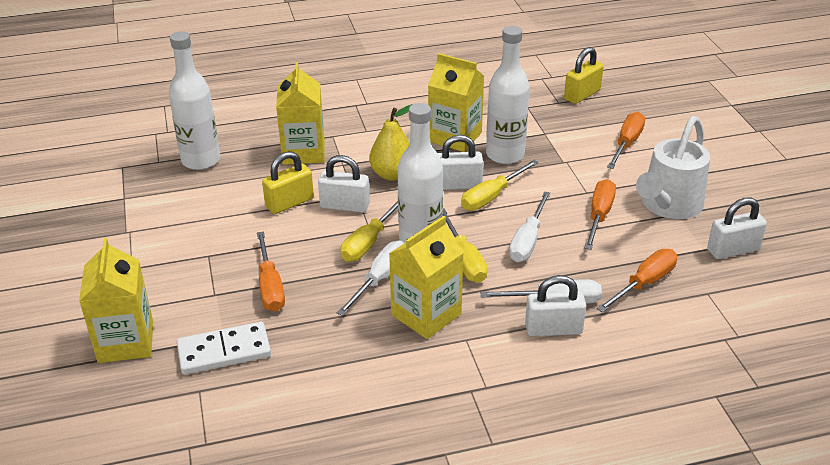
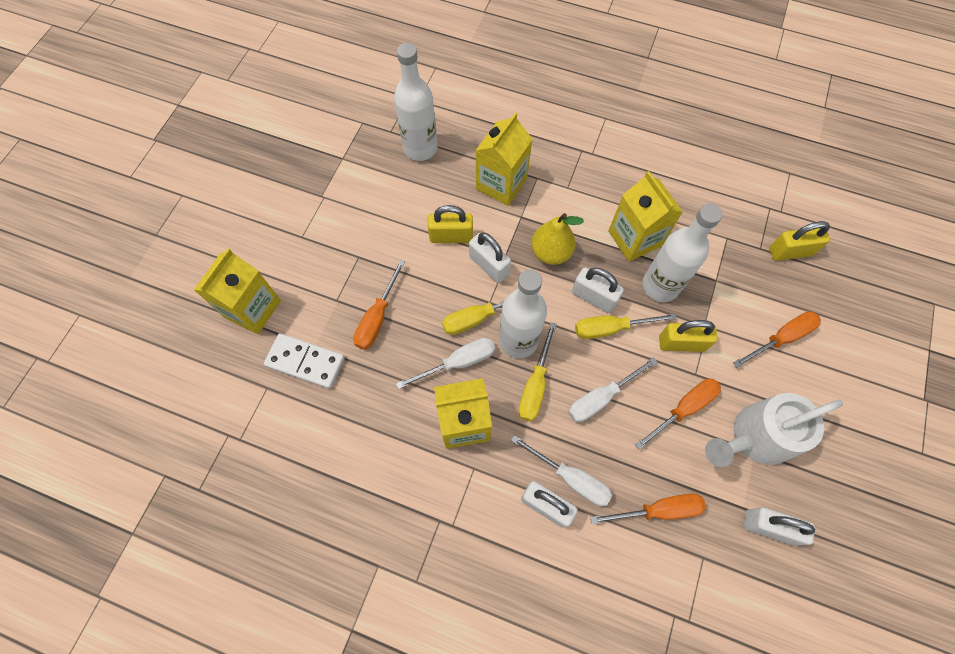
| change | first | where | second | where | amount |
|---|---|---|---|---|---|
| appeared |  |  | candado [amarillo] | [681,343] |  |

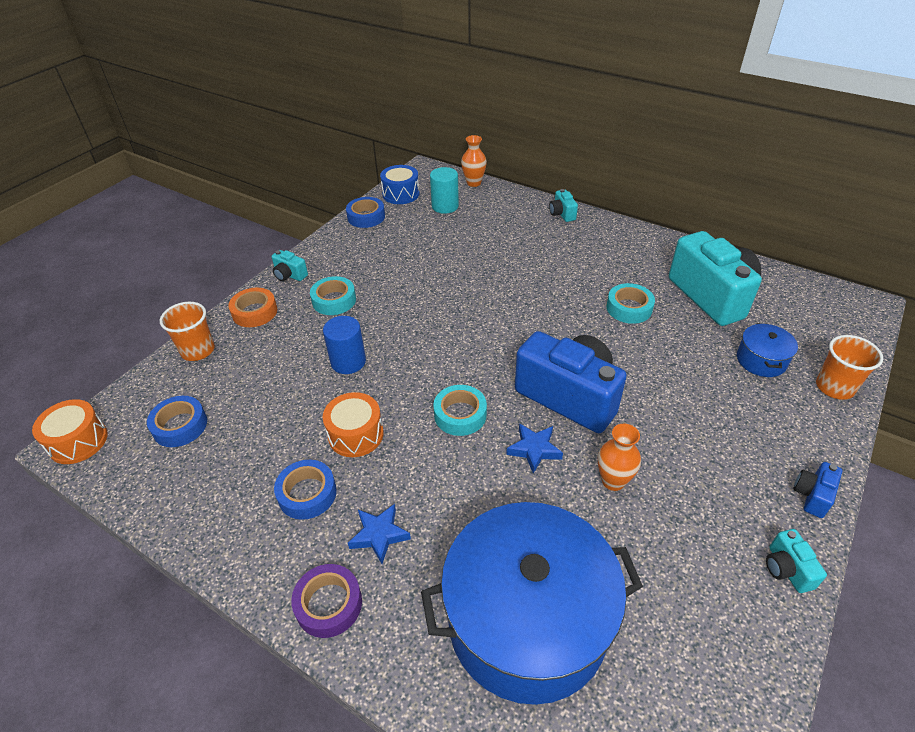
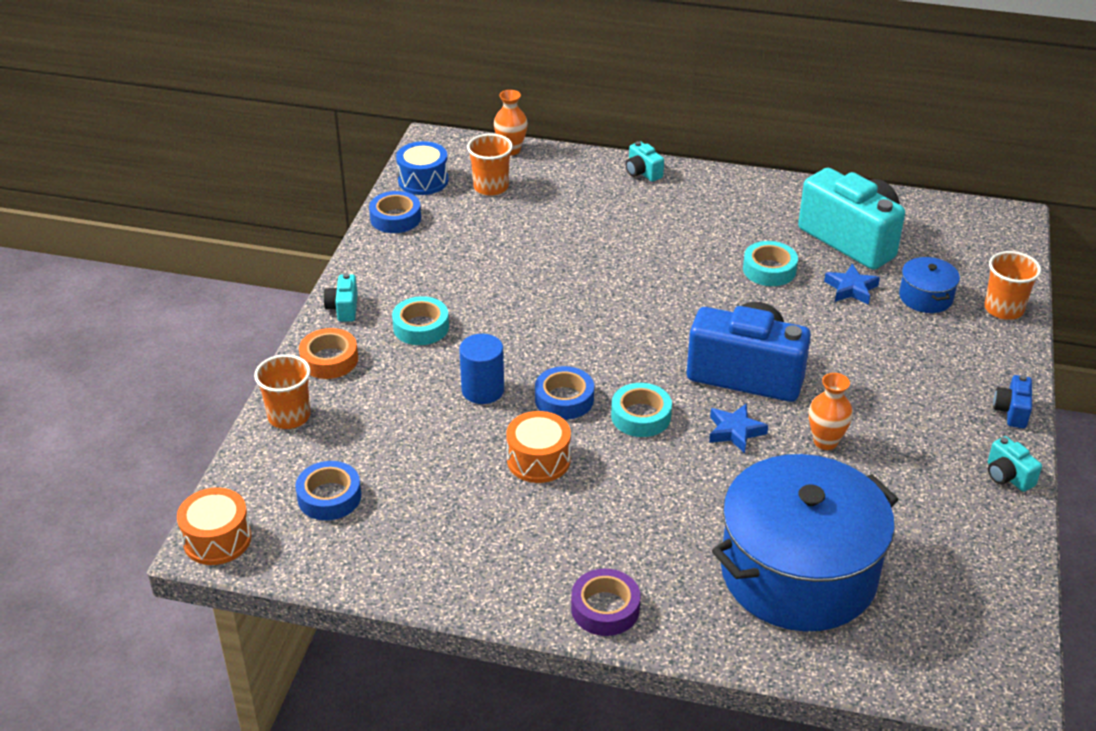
| change | first | where | second | where | amount |
|---|---|---|---|---|---|
| spun | cámara [turquesa] | [289,275] |  | [343,308] | 75 degrees clockwise |
| exchanged | cilindro [turquesa] | [445,206] | vaso [naranja] | [491,187] |  |
| relocated | cinta adhesiva [azul] | [307,493] |  | [564,399] |  |
| relocated | estrella [azul] | [379,535] |  | [851,289] |  |

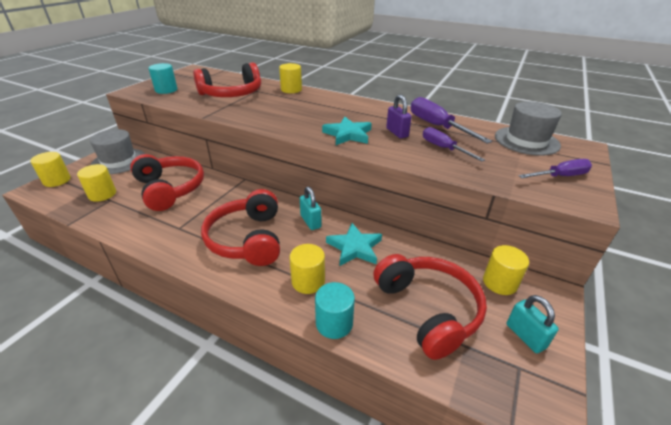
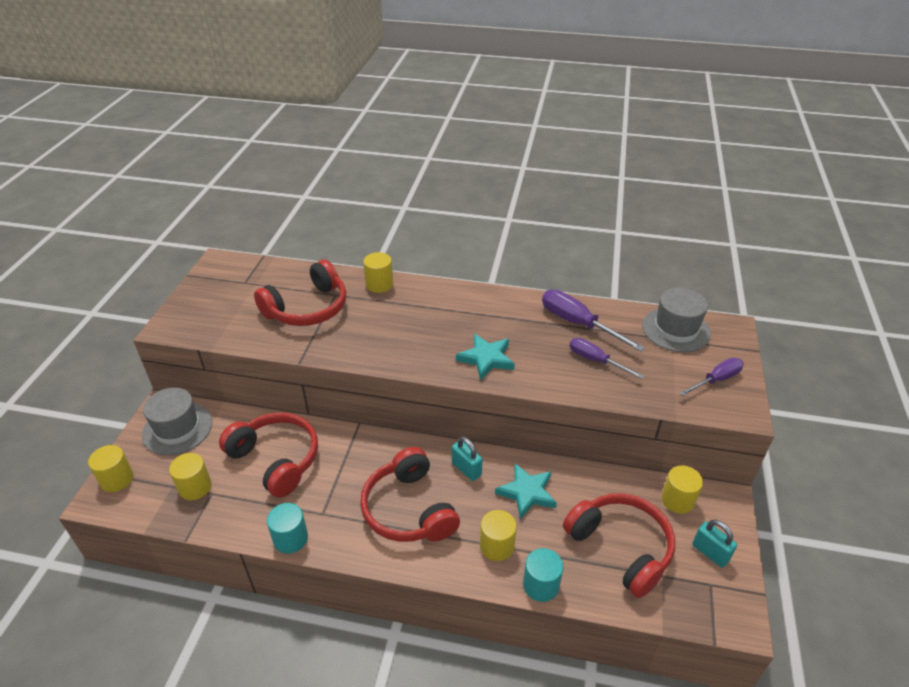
| change | first | where | second | where | amount |
|---|---|---|---|---|---|
| relocated | cilindro [turquesa] | [166,90] |  | [290,538] |  |
| missing | candado [morado] | [397,133] |  |  |  |

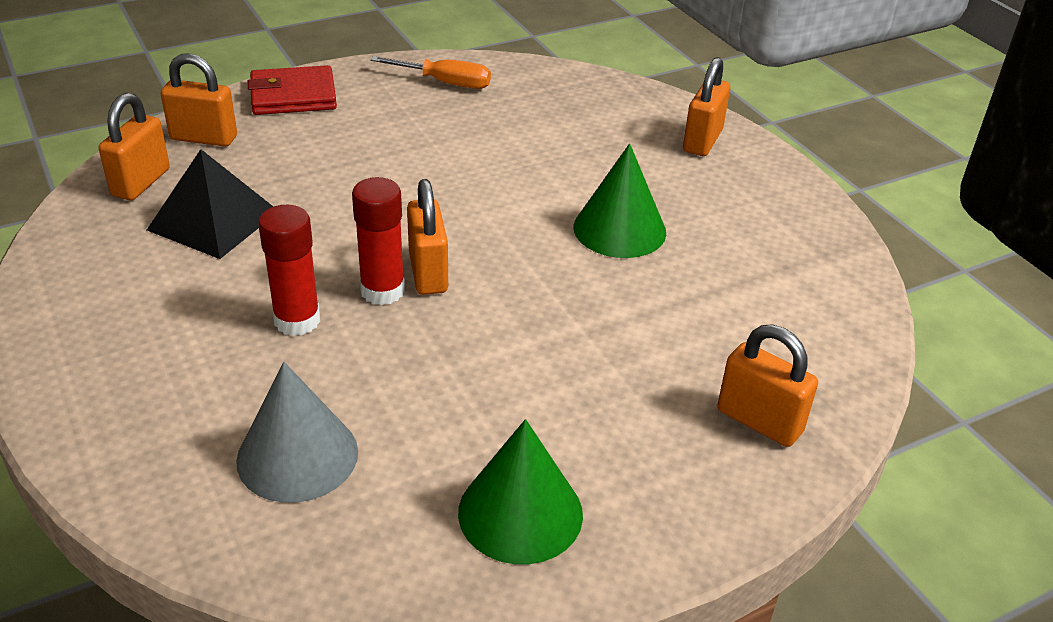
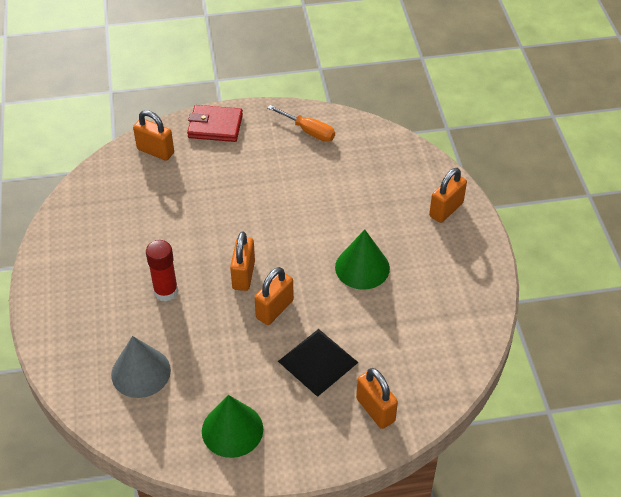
| change | first | where | second | where | amount |
|---|---|---|---|---|---|
| relocated | candado [naranja] | [141,183] |  | [274,309] |  |
| relocated | pirámide [negro] | [214,220] |  | [318,361] |  |
| missing | barra de pegamento [rojo] | [382,291] |  |  |  |

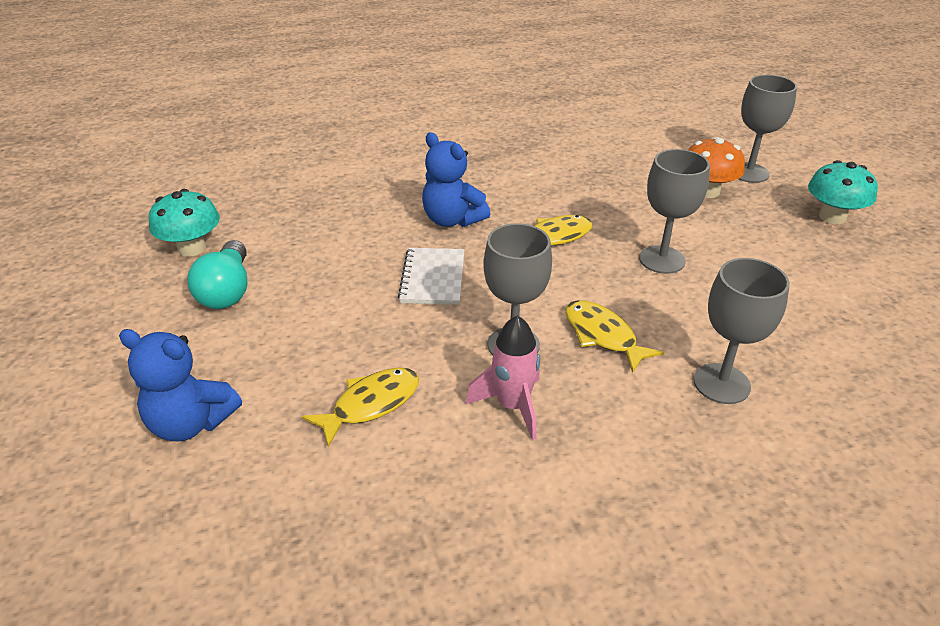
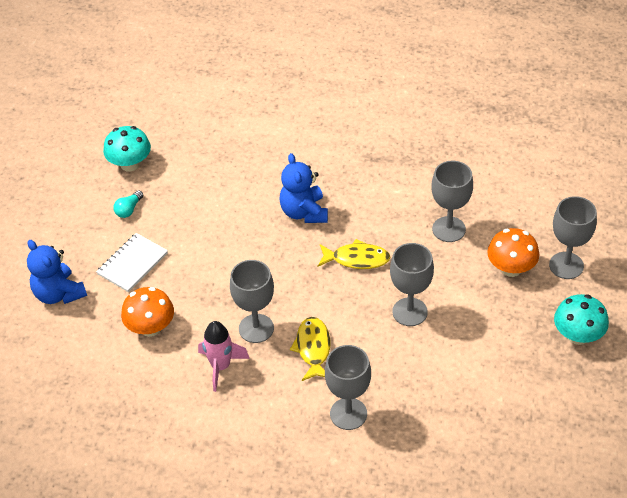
| change | first | where | second | where | amount |
|---|---|---|---|---|---|
| relocated | cuaderno [blanco] | [433,278] |  | [132,264] |  |
| size | bombilla [turquesa] | [227,291] |  | [129,209] | x0.54 |
| exchanged | pez [amarillo] | [371,404] | seta [naranja] | [150,327] |  |
| appeared |  |  | copa [gris] | [448,229] |  |

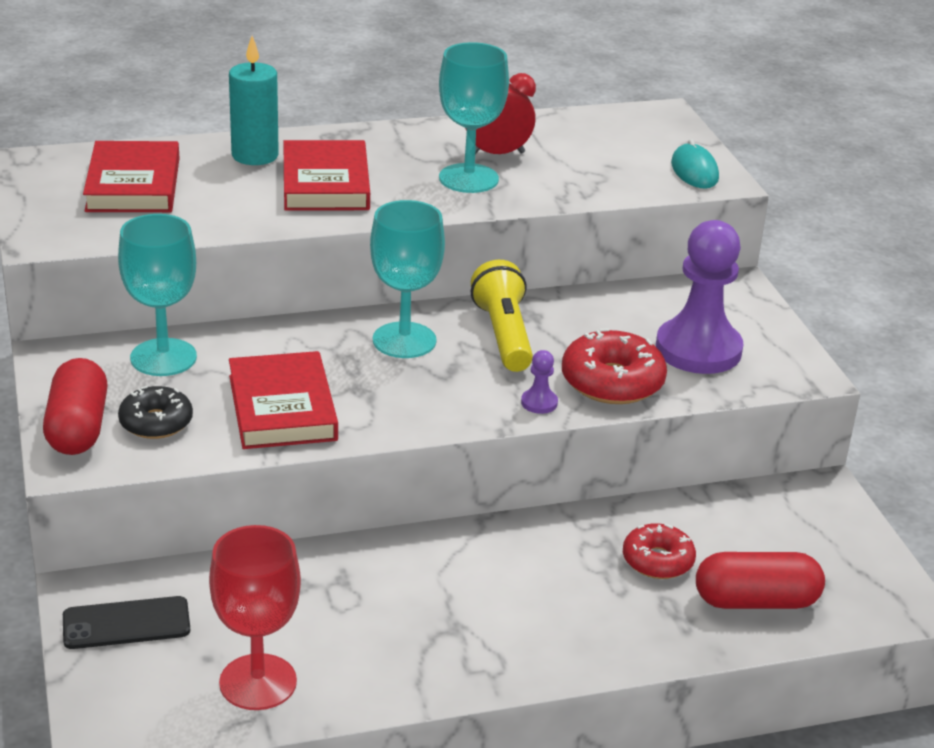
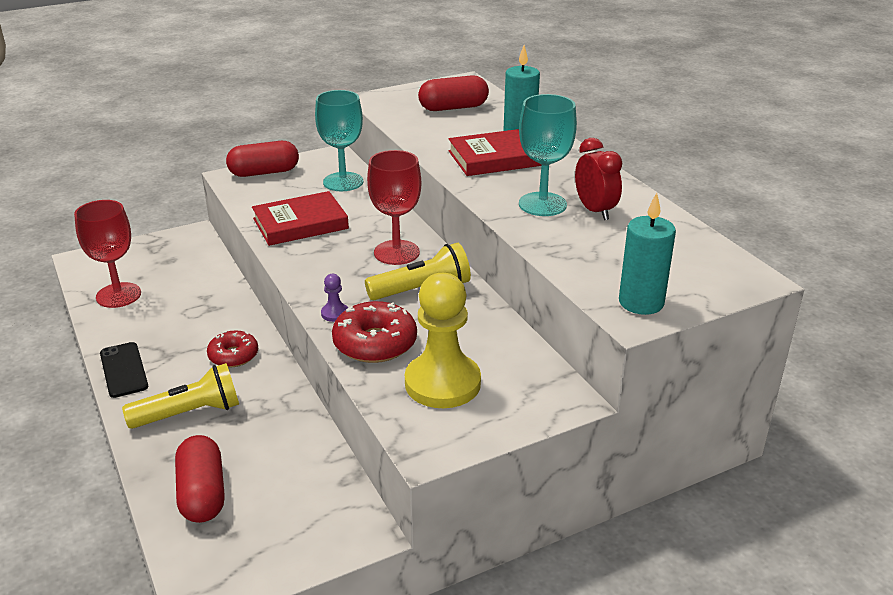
| change | first | where | second | where | amount |
|---|---|---|---|---|---|
| relocated | móvil [negro] | [126,624] |  | [123,370] |  |
| appeared |  |  | lámpara de mano [amarillo] | [190,413] |  |
| relocated | rosquilla [rojo] | [657,561] |  | [233,355] |  |
| colour | copa [turquesa] | [404,340] | copa [rojo] | [396,252] |  |
| colour | peón [morado] | [698,349] | peón [amarillo] | [442,383] |  |
| exchanged | libro [rojo] | [133,185] | cápsula [rojo] | [453,108] |  |
| exchanged | ratón [turquesa] | [694,171] | vela [turquesa] | [641,302] |  |
| missing | rosquilla [negro] | [156,422] |  |  |  |

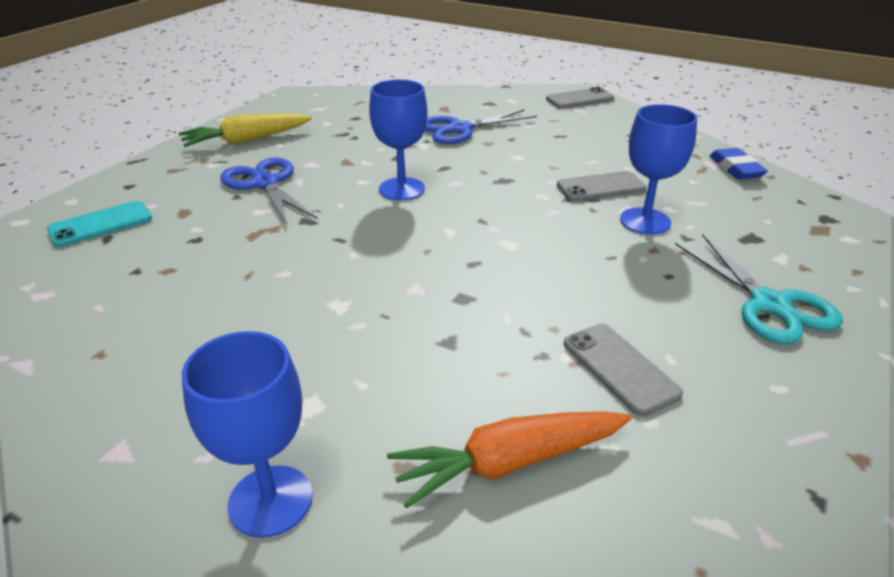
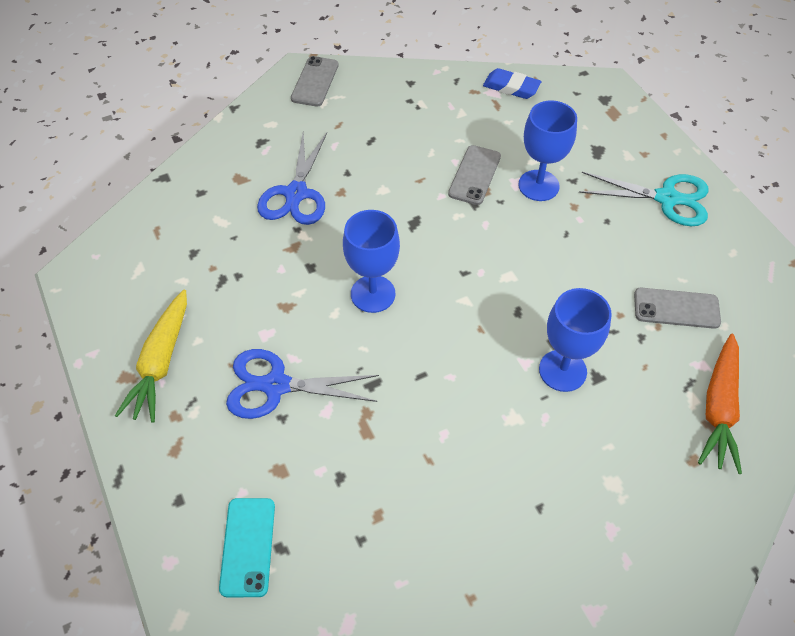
| change | first | where | second | where | amount |
|---|---|---|---|---|---|
| relocated | copa [azul] | [270,500] |  | [562,370] |  |

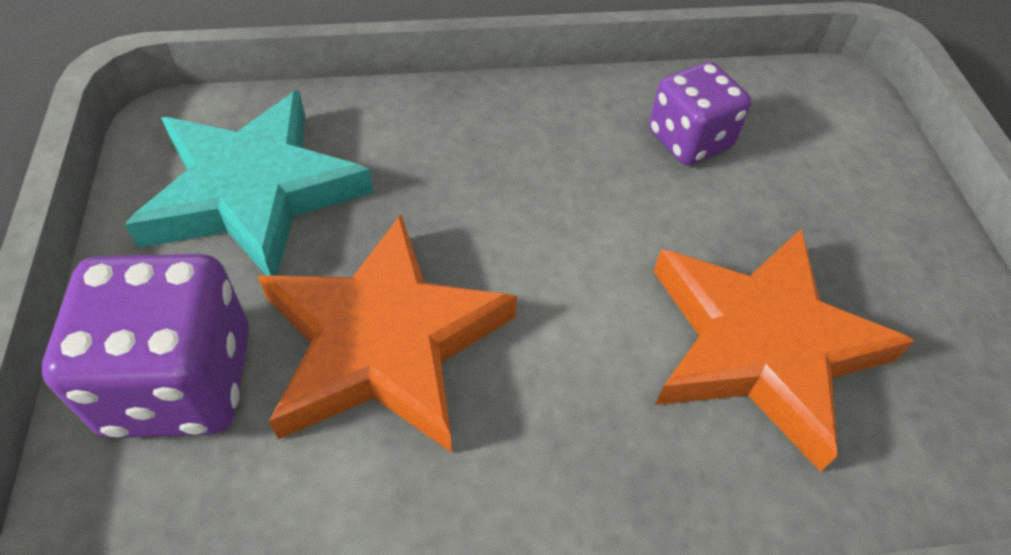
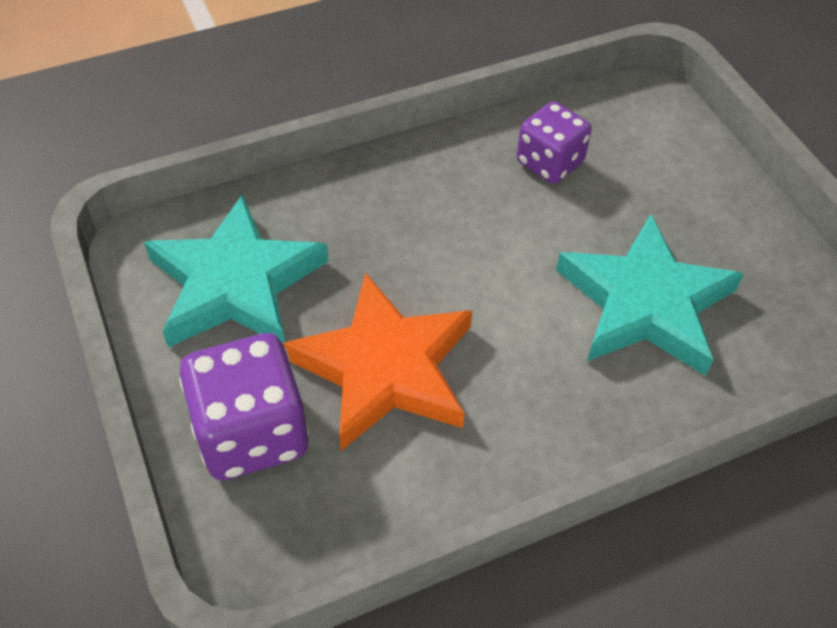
| change | first | where | second | where | amount |
|---|---|---|---|---|---|
| colour | estrella [naranja] | [761,346] | estrella [turquesa] | [645,303] |  |

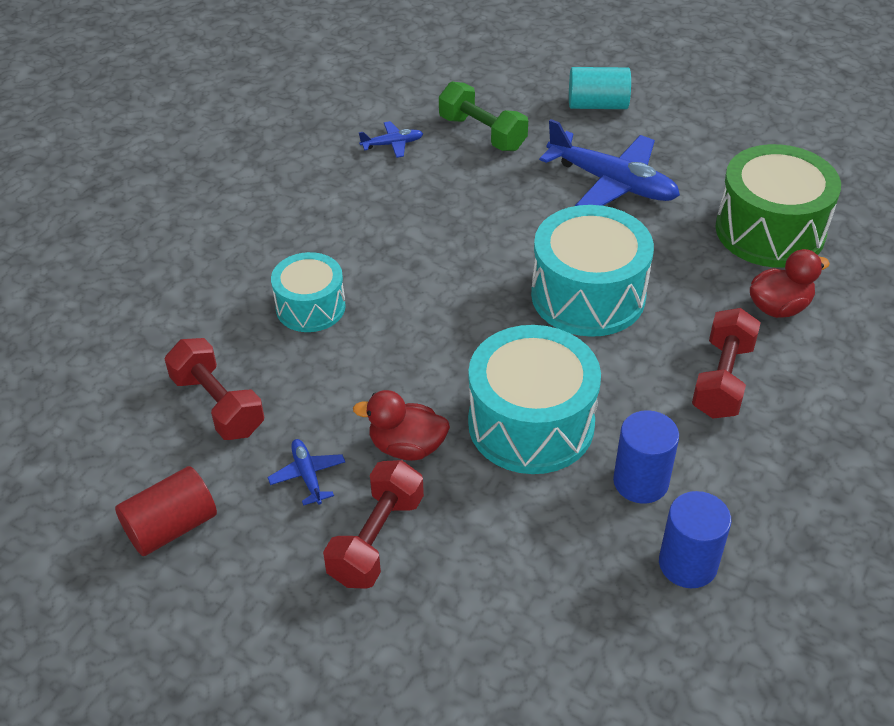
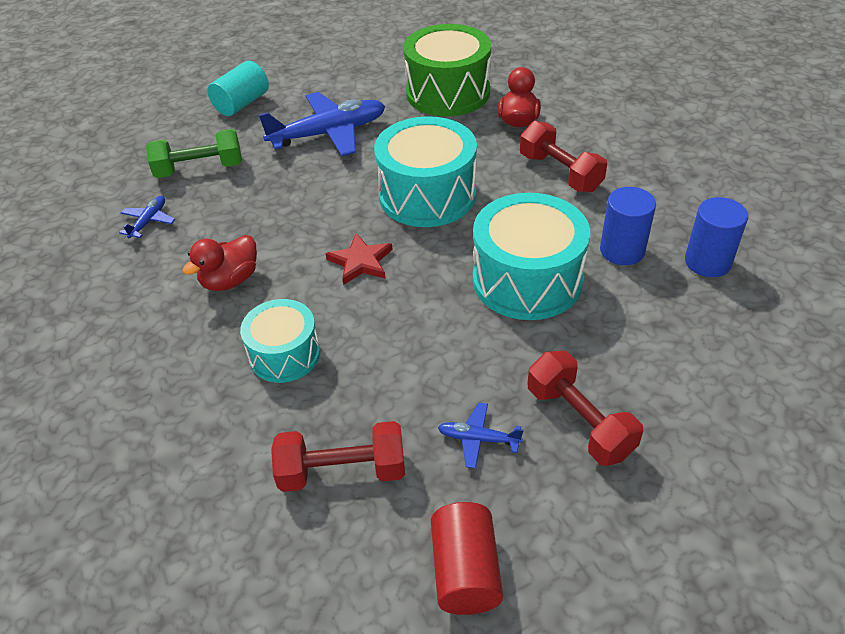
| change | first | where | second | where | amount |
|---|---|---|---|---|---|
| relocated | pato [rojo] | [407,447] |  | [230,280] |  |
| appeared |  |  | estrella [rojo] | [360,262] |  |

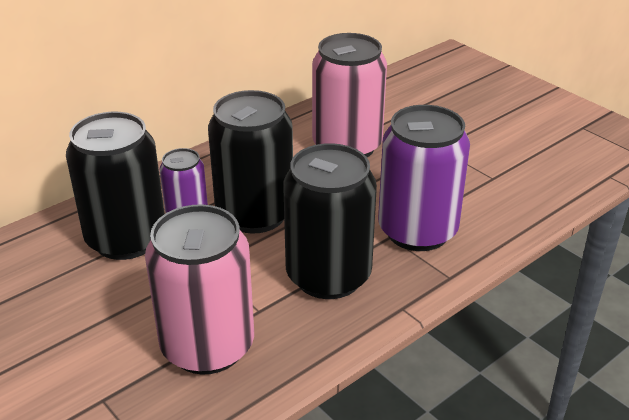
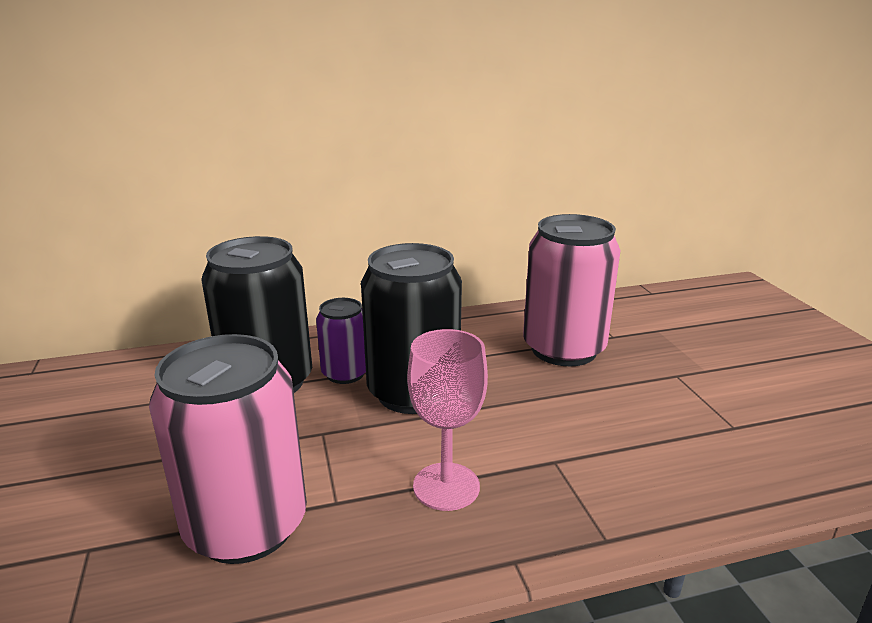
| change | first | where | second | where | amount |
|---|---|---|---|---|---|
| exchanged | lata [negro] | [328,276] | copa [rosa] | [446,486] |  |
| missing | lata [morado] | [417,231] |  |  |  |

